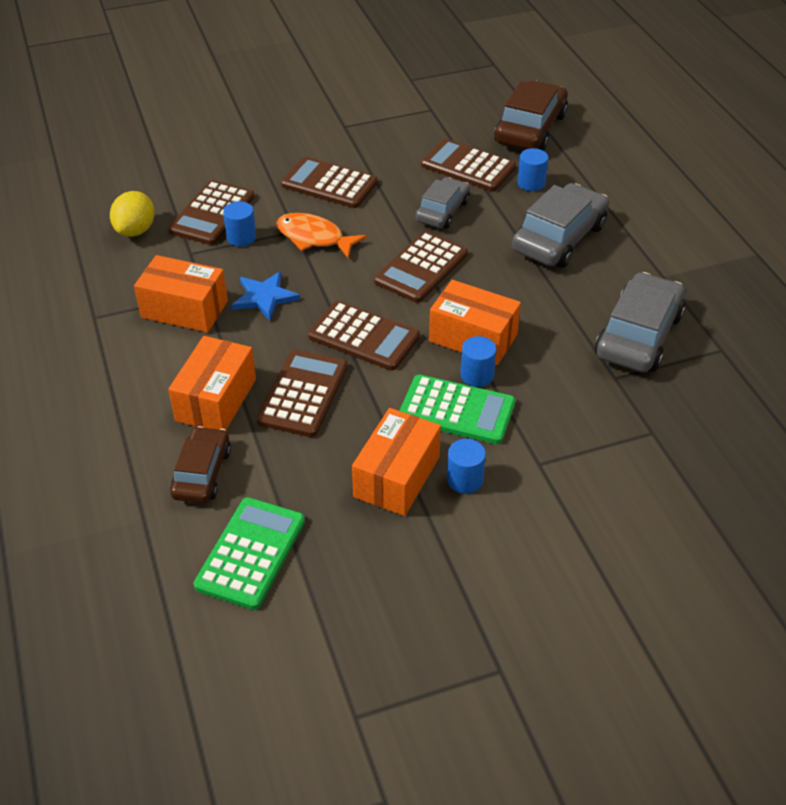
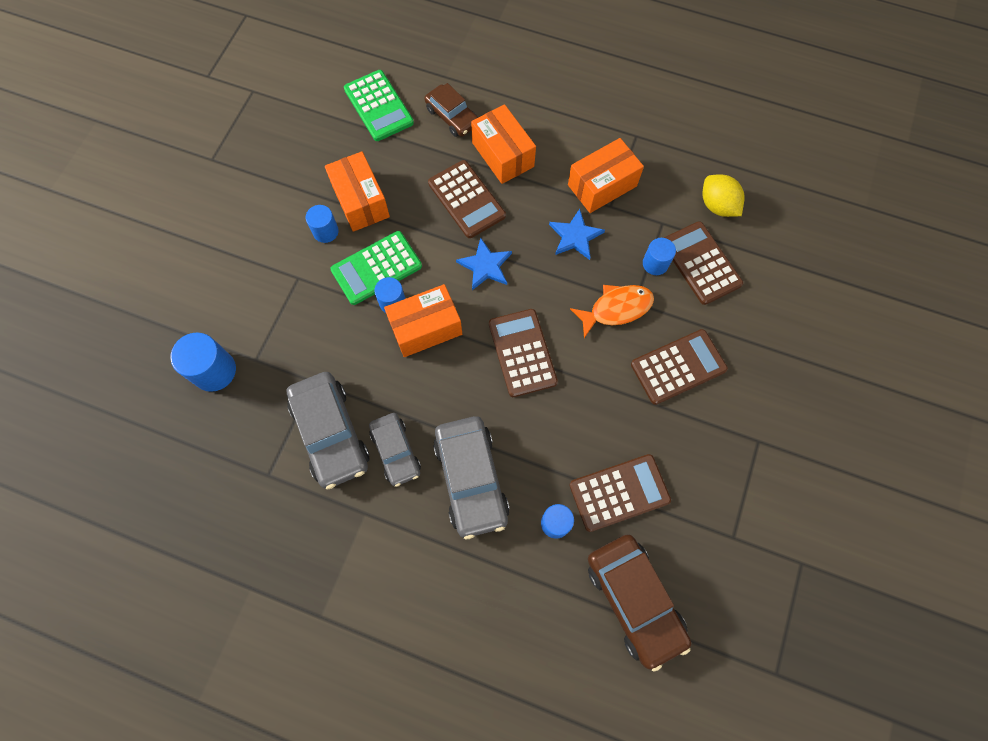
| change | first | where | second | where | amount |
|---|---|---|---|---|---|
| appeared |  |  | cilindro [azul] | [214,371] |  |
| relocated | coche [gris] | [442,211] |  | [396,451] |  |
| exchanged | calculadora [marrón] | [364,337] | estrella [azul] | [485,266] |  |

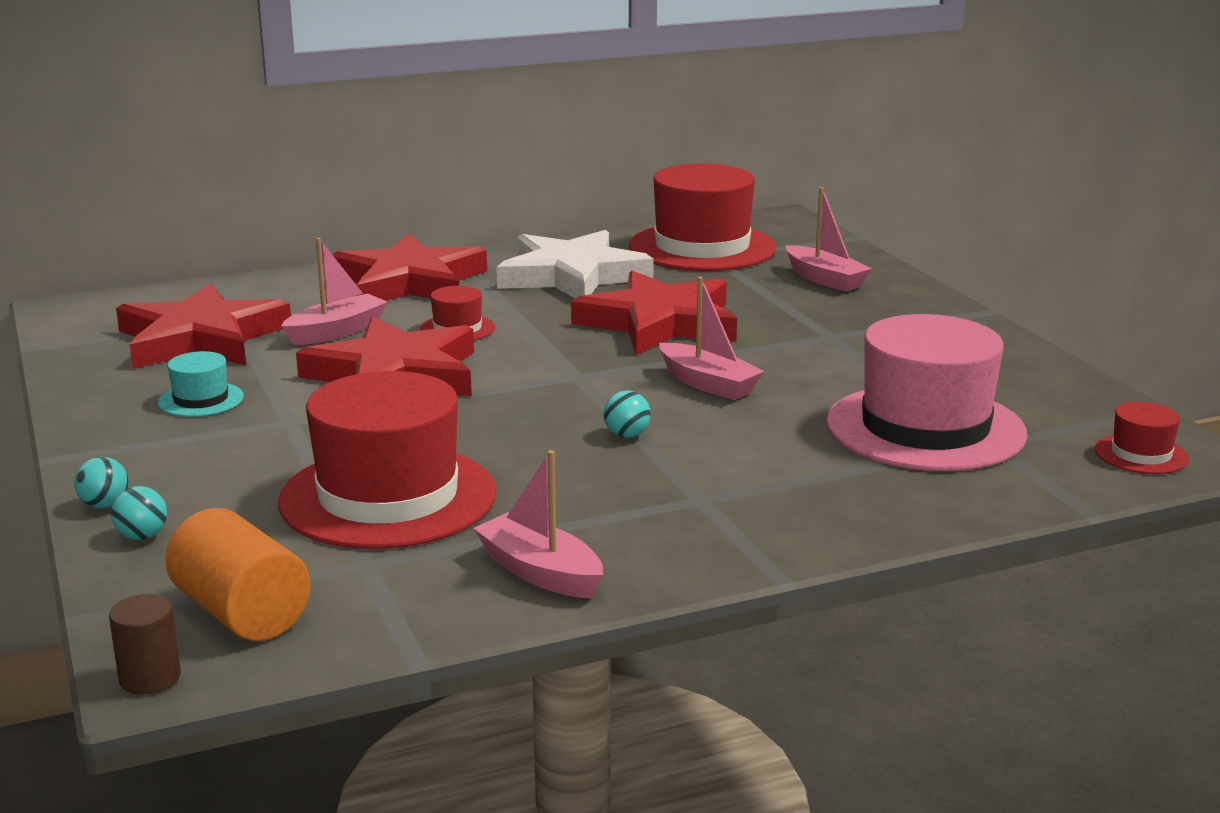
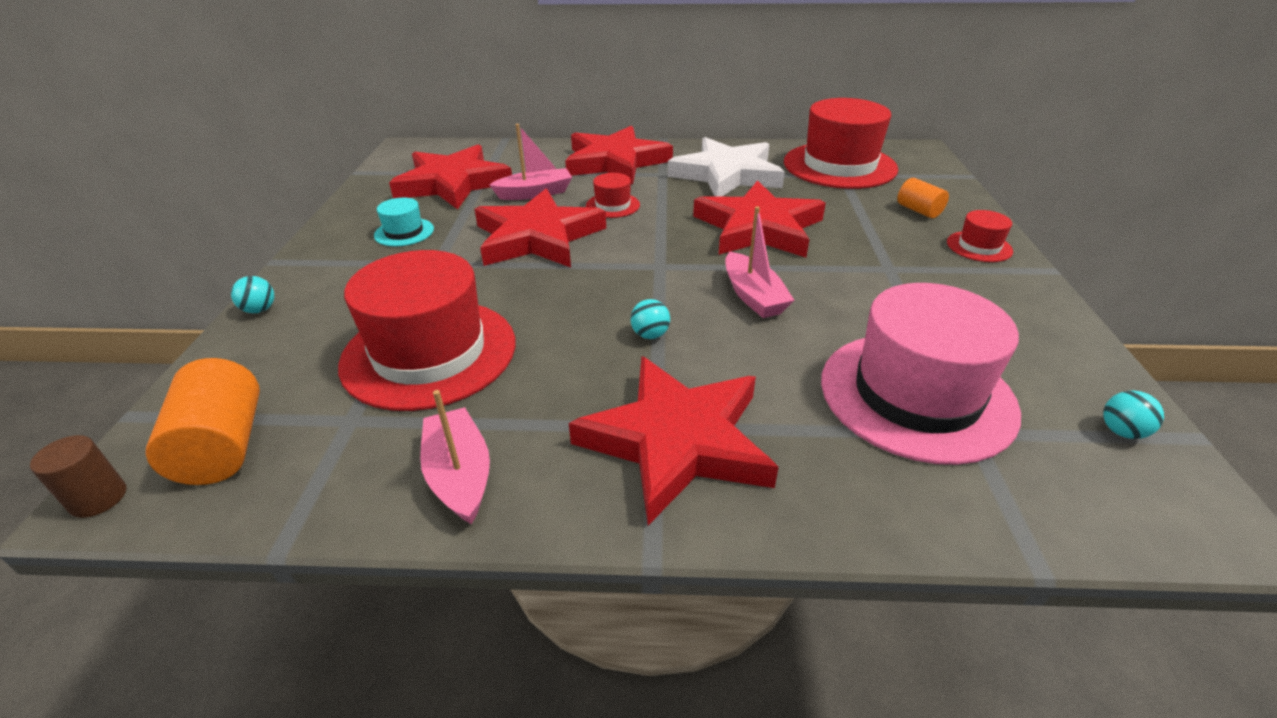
| change | first | where | second | where | amount |
|---|---|---|---|---|---|
| appeared |  |  | estrella [rojo] | [677,441] |  |
| exchanged | barco [rosa] | [824,279] | cilindro [naranja] | [918,211] |  |
| relocated | sombrero [rojo] | [1141,454] |  | [979,246] |  |
| relocated | pelota [turquesa] | [142,536] |  | [1121,431] |  |

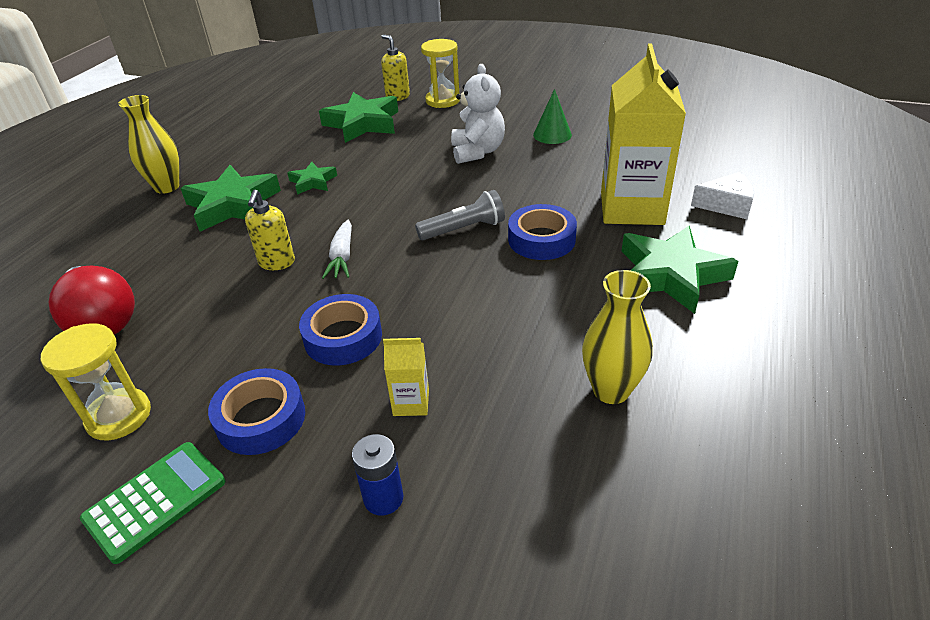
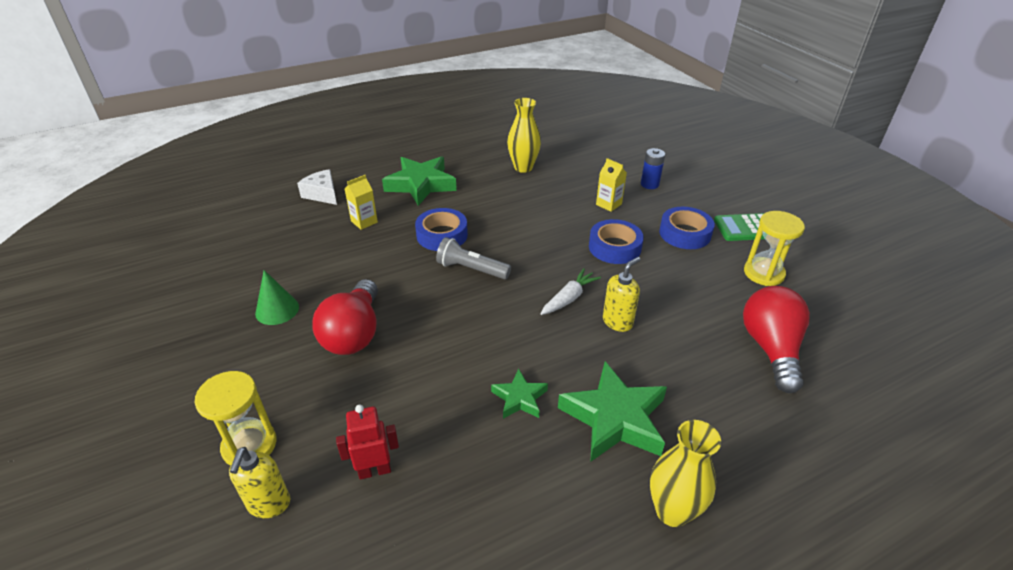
| change | first | where | second | where | amount |
|---|---|---|---|---|---|
| exchanged | osito [blanco] | [477,152] | bombilla [rojo] | [354,333] |  |
| exchanged | estrella [verde] | [363,123] | robot [rojo] | [374,470] |  |
| size | cartón de leche [amarillo] | [631,208] |  | [364,222] | x0.42 |

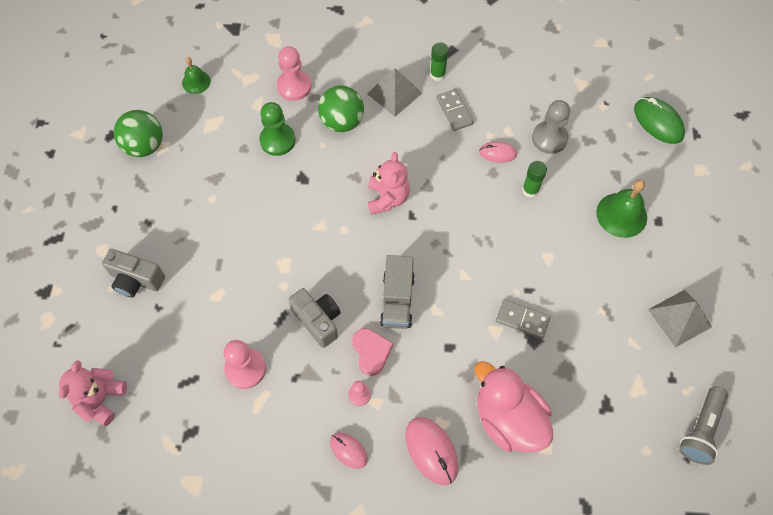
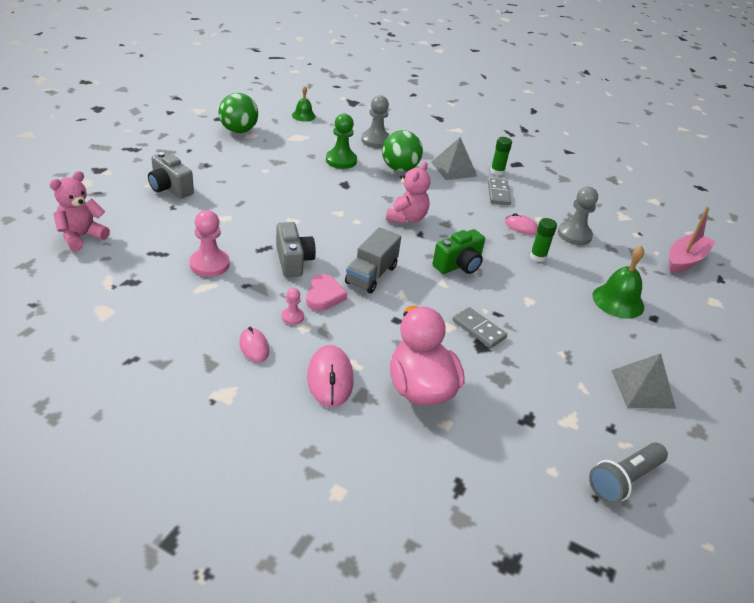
| change | first | where | second | where | amount |
|---|---|---|---|---|---|
| colour | peón [rosa] | [294,86] | peón [gris] | [376,140] |  |
| appeared |  |  | cámara [verde] | [459,265] |  |
| exchanged | ratón [verde] | [658,122] | barco [rosa] | [685,260] |  |

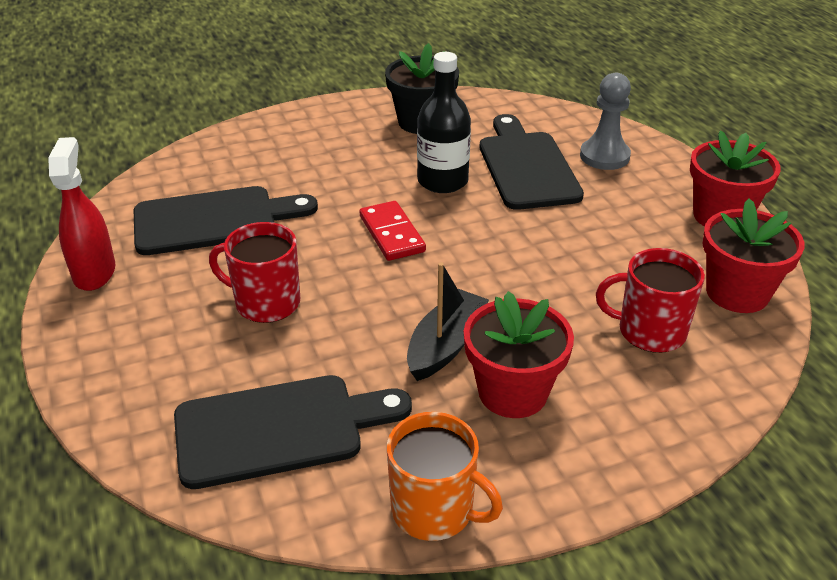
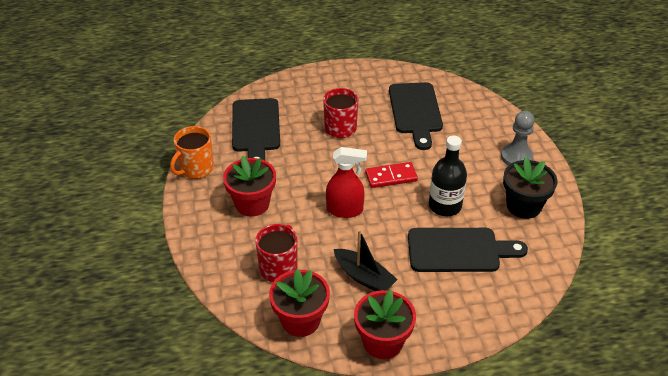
| change | first | where | second | where | amount |
|---|---|---|---|---|---|
| relocated | pulverizador [rojo] | [94,272] |  | [345,210] |  |
| relocated | barco [negro] | [445,345] |  | [364,277] |  |
| relocated | peón [gris] | [604,156] |  | [516,157] |  |

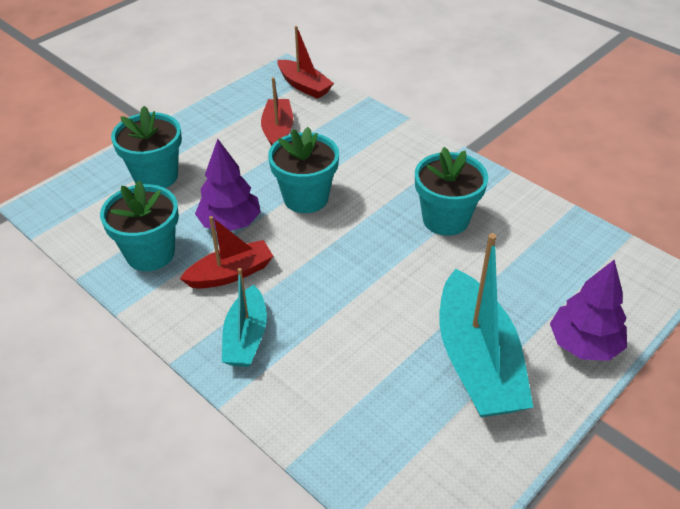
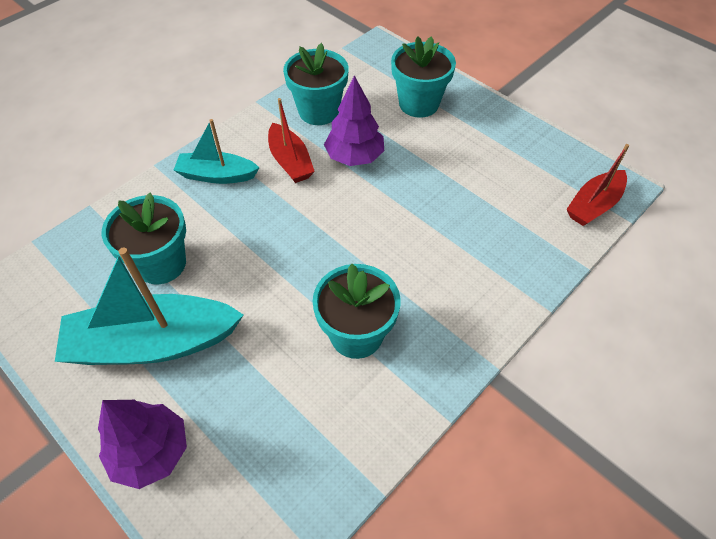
| change | first | where | second | where | amount |
|---|---|---|---|---|---|
| relocated | maceta [turquesa] | [306,198] |  | [161,264] |  |
| missing | barco [rojo] | [278,131] |  |  |  |

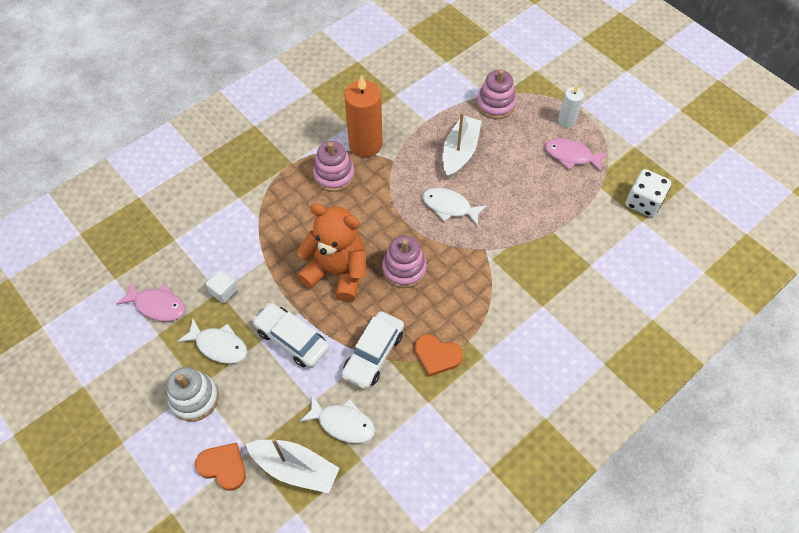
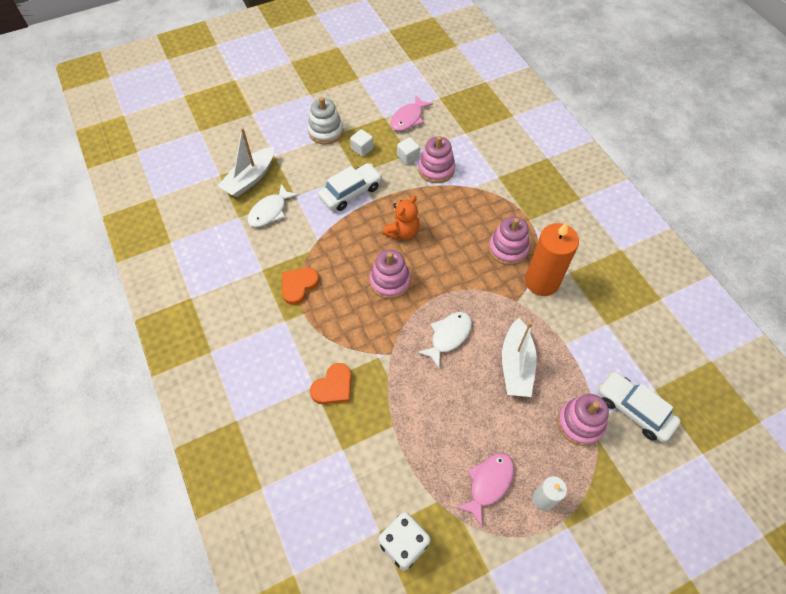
| change | first | where | second | where | amount |
|---|---|---|---|---|---|
| relocated | corazón [naranja] | [223,467] |  | [333,387] |  |
| exchanged | pez [blanco] | [218,345] | cubo [blanco] | [362,149] |  |
| size | osito [naranja] | [337,272] |  | [402,232] | x0.59 |
| appeared |  |  | juguete apilable [rosa] | [436,169] |  |
| spun | barco [blanco] | [459,152] |  | [516,365] | 60 degrees clockwise |
| relocated | coche [blanco] | [373,354] |  | [634,410] |  |

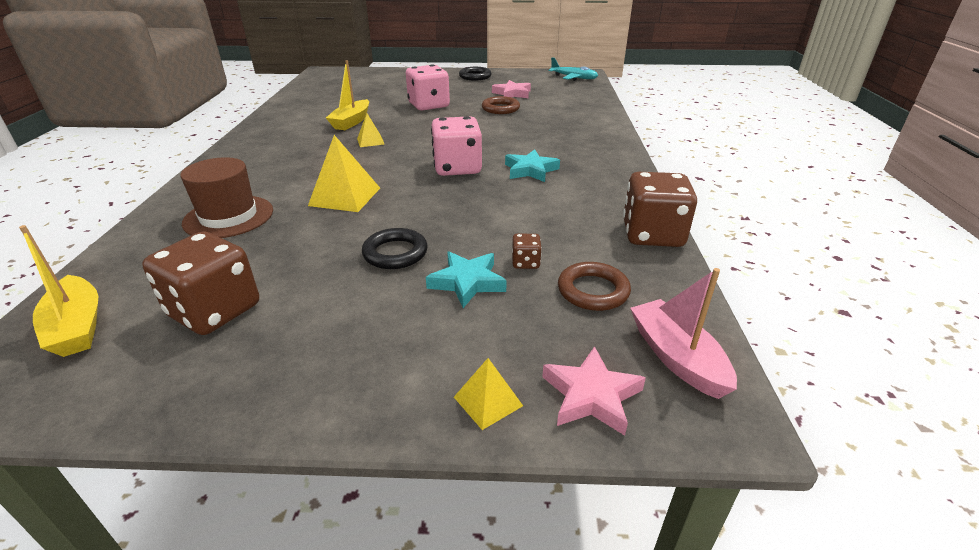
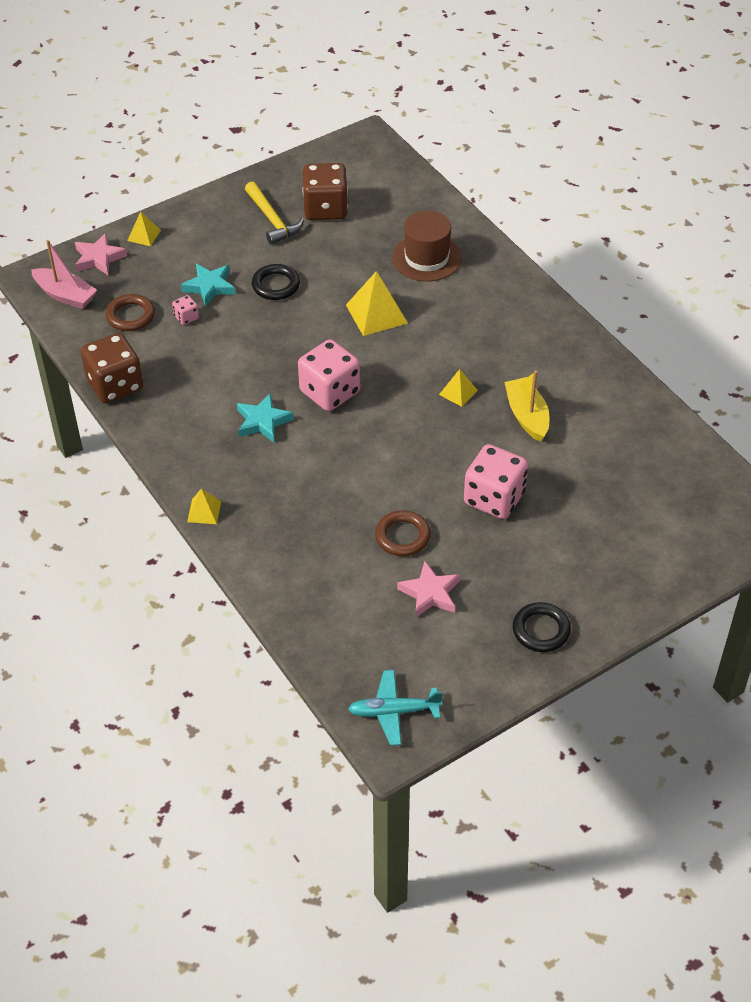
| change | first | where | second | where | amount |
|---|---|---|---|---|---|
| colour | dado [marrón] | [525,262] | dado [rosa] | [186,317] |  |
| appeared |  |  | pirámide [amarillo] | [204,511] |  |
| appeared |  |  | martillo [amarillo] | [272,220] |  |
| missing | barco [amarillo] | [77,327] |  |  |  |

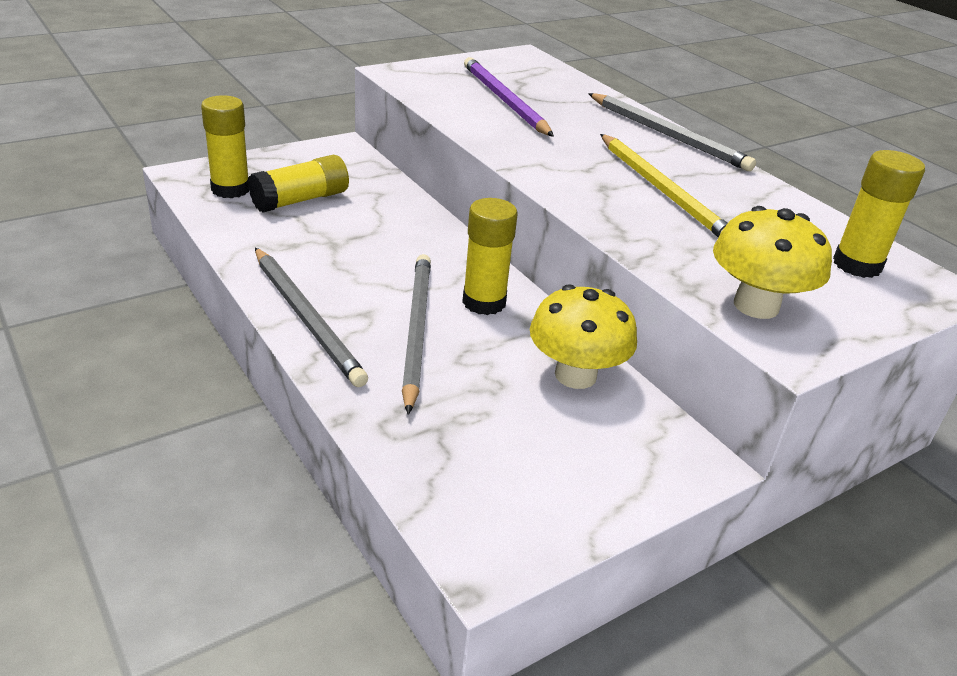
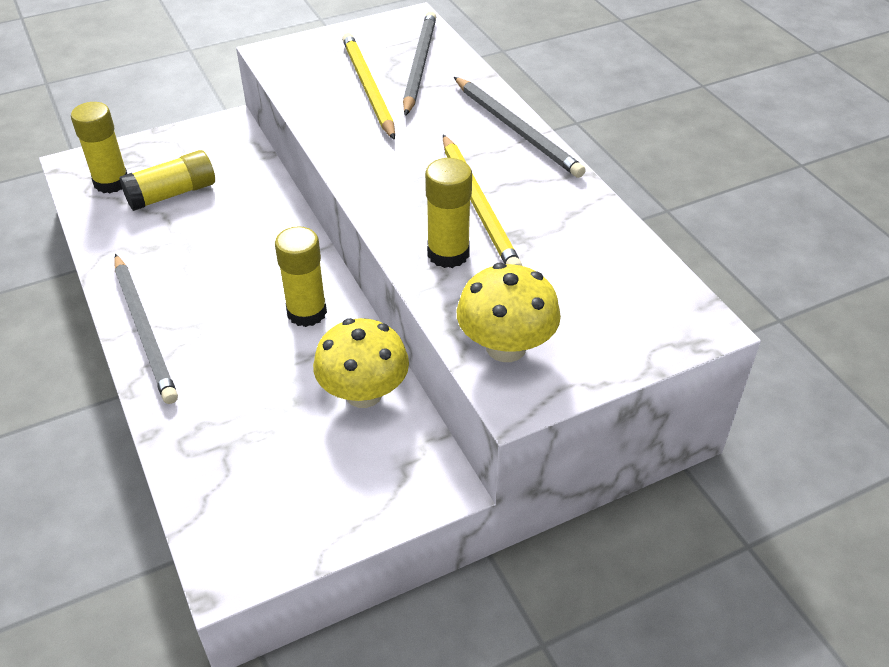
| change | first | where | second | where | amount |
|---|---|---|---|---|---|
| colour | lápiz [morado] | [504,100] | lápiz [amarillo] | [368,88] |  |
| relocated | lápiz [gris] | [416,330] |  | [419,65] |  |
| relocated | barra de pegamento [amarillo] | [857,265] |  | [448,254] |  |

